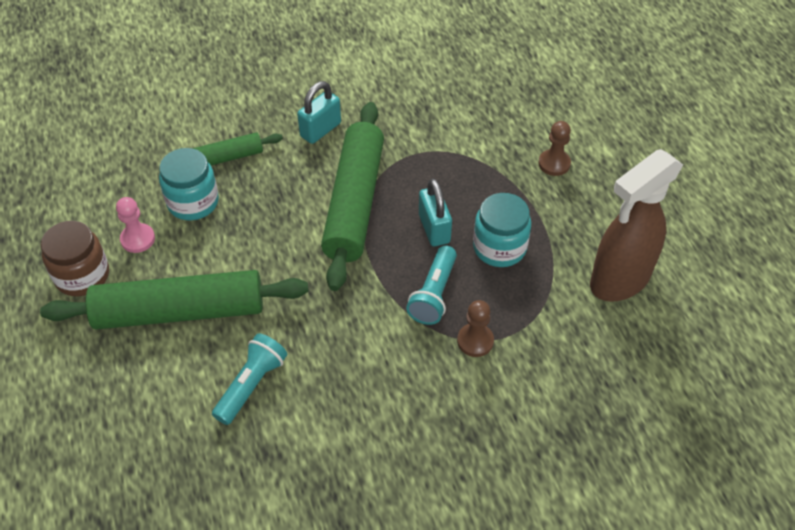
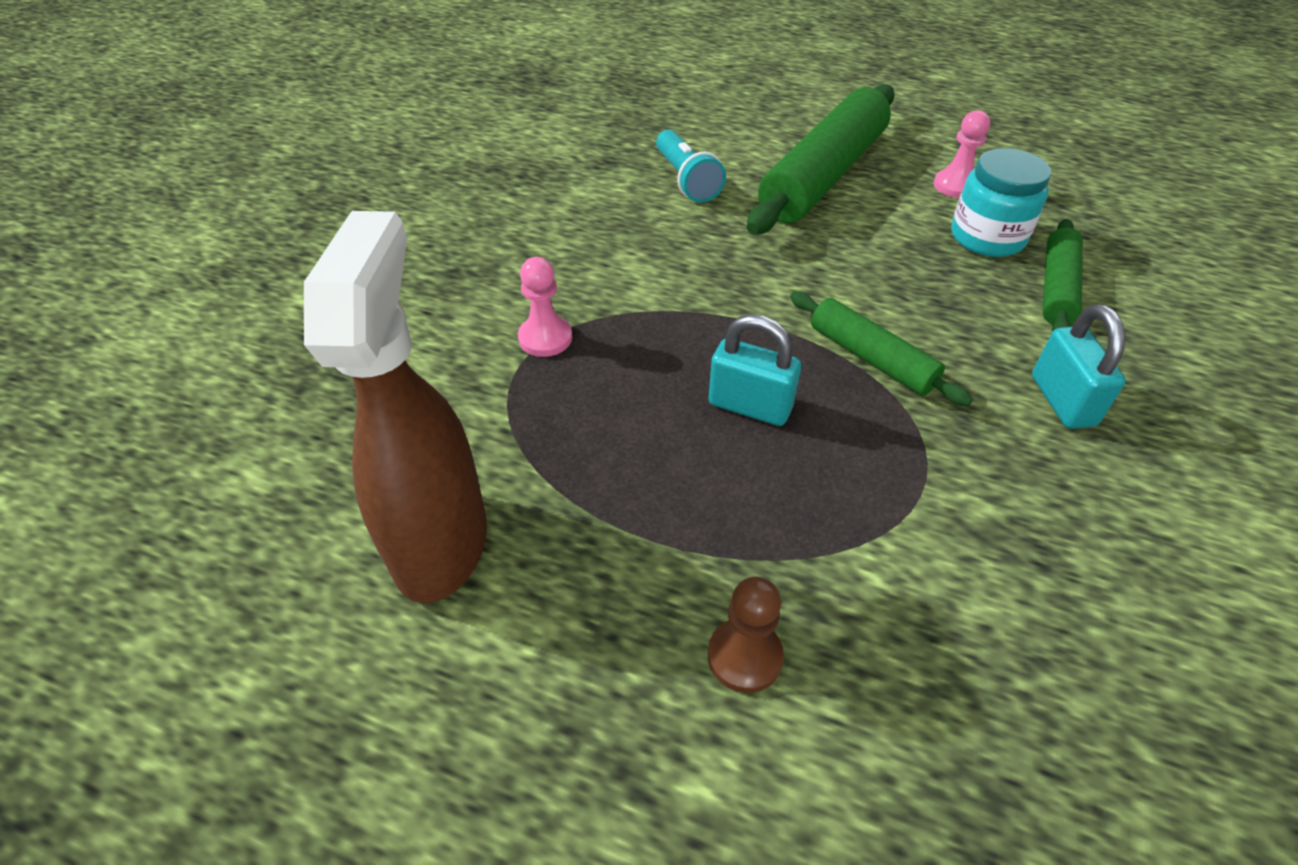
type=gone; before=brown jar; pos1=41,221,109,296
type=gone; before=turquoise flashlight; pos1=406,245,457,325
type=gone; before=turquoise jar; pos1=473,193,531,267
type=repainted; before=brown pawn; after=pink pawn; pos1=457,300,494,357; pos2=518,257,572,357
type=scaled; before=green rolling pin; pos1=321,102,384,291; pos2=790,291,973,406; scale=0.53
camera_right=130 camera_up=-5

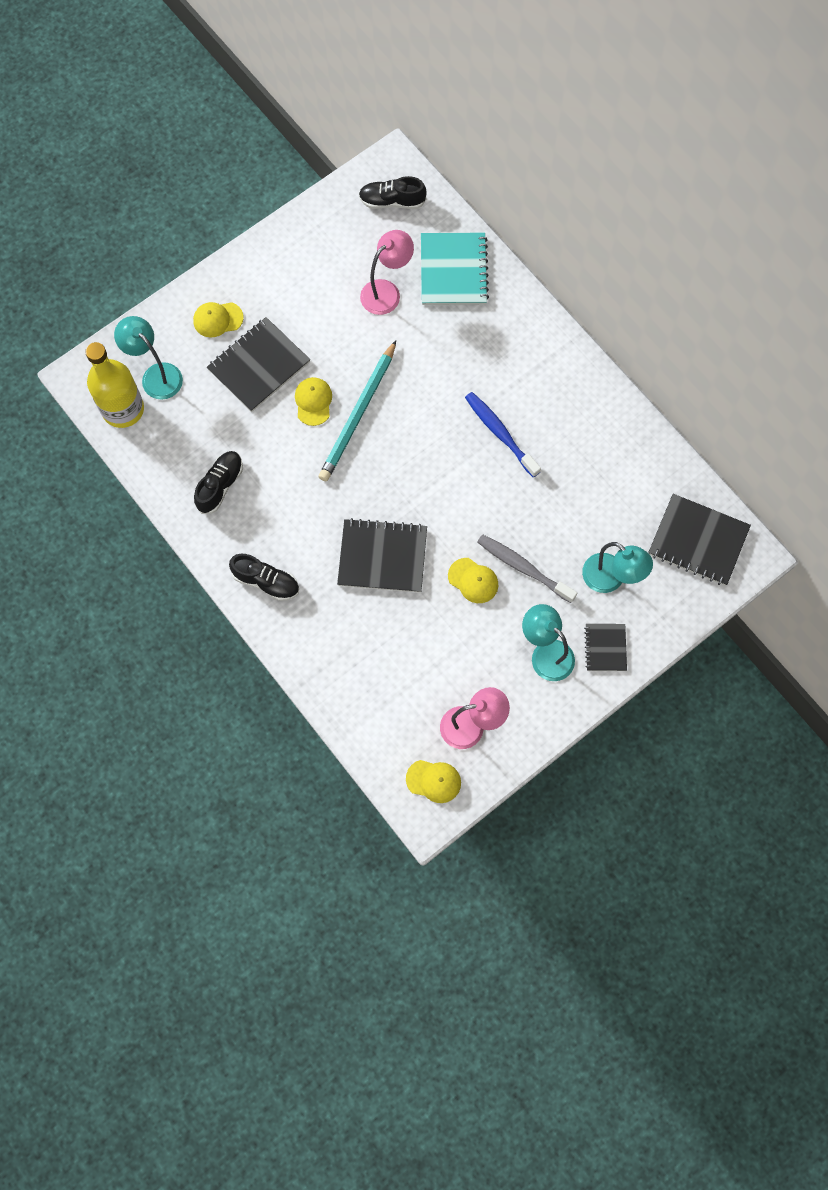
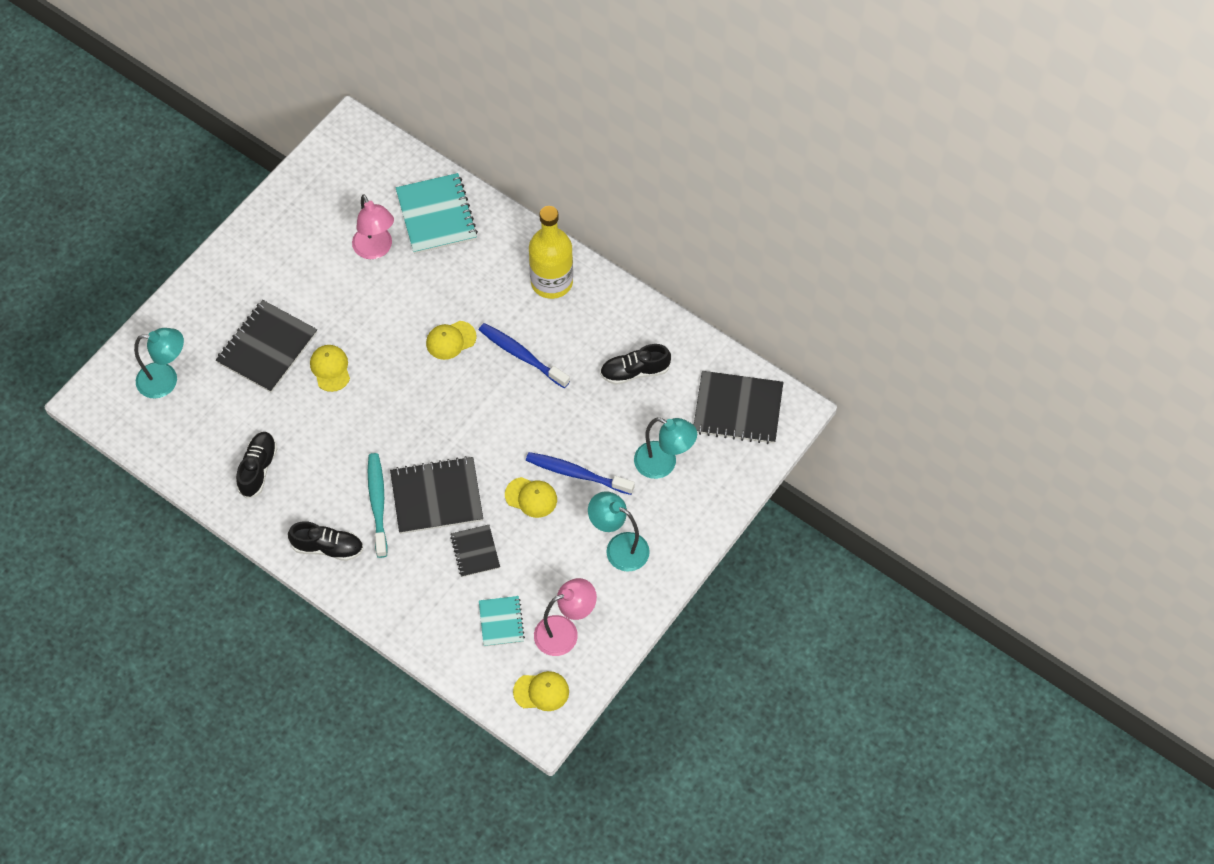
type=gone; before=turquoise pencil; pos1=318,340,396,481
type=new; after=turquoise toothbrush; pos2=368,453,388,558
type=new; after=turquoise notebook; pos2=479,596,525,647
type=shifted; before=yellow bottle; pos1=85,342,144,428; pos2=529,206,573,299
type=shifted; before=yellow cap; pos1=193,302,244,338; pos2=426,321,476,360
type=shifted; before=black shoe; pos1=359,176,427,209; pos2=600,344,671,385
type=shifted; before=black notebook; pos1=584,624,627,671; pos2=450,525,500,577
type=repainted; before=grey toothbrush; after=blue toothbrush; pos1=477,534,577,603; pos2=526,452,635,495
type=rotated; before=turquoise lamp; pos1=114,316,183,399; pos2=134,328,184,399; turn=150
type=rotated; before=pink lamp; pos1=360,230,414,315; pos2=352,194,394,259; turn=120
camera_right=-15 camera_up=-10

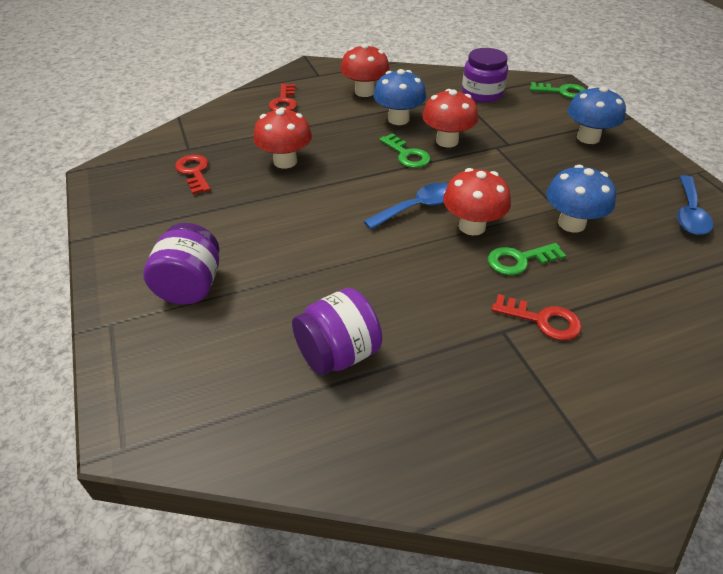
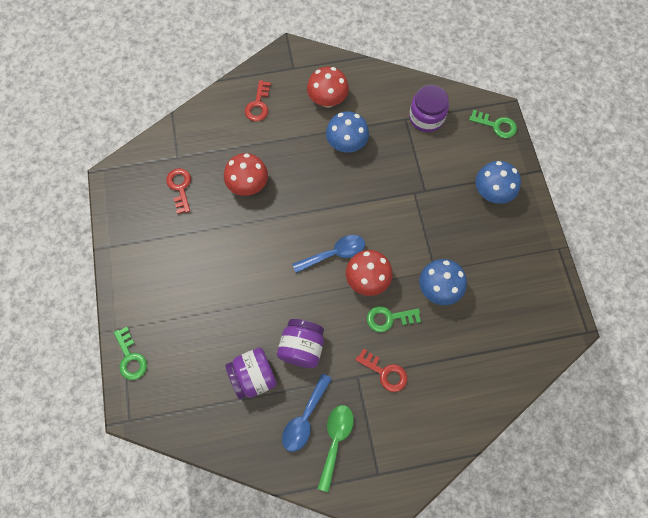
type=gone; before=red mushroom; pos1=422,89,478,147
type=new; after=green spoon; pos2=317,405,354,492
type=shifted; before=purple jar; pos1=143,223,219,305; pos2=277,319,324,368
type=shifted; before=green key; pos1=379,133,431,168; pos2=114,327,147,380
type=shifted; before=blue spoon; pos1=677,175,713,235; pos2=282,373,332,452
camera_right=10 camera_up=25

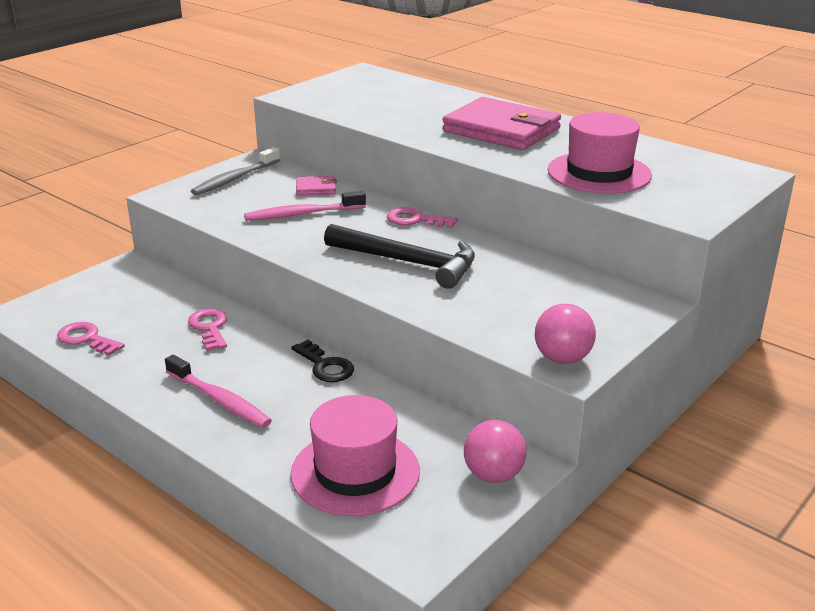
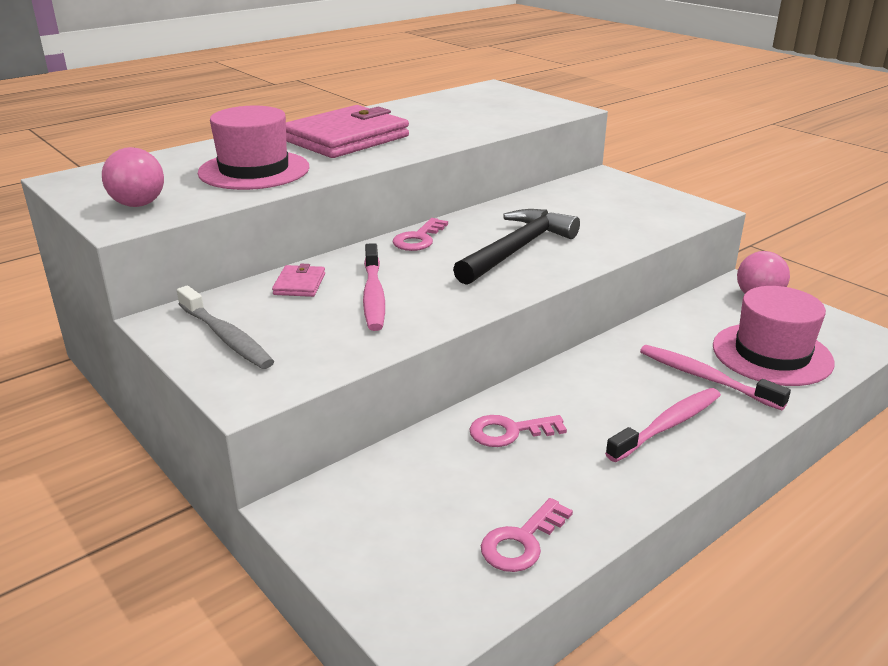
type=gone; before=black key; pos1=291,340,354,382
type=new; after=pink toothbrush; pos2=640,345,791,410
type=shifted; before=pink ball; pos1=535,304,596,364; pos2=102,147,164,207
type=shifted; before=pink hat; pos1=548,112,652,194; pos2=198,106,309,190
camera_right=-80 camera_up=0

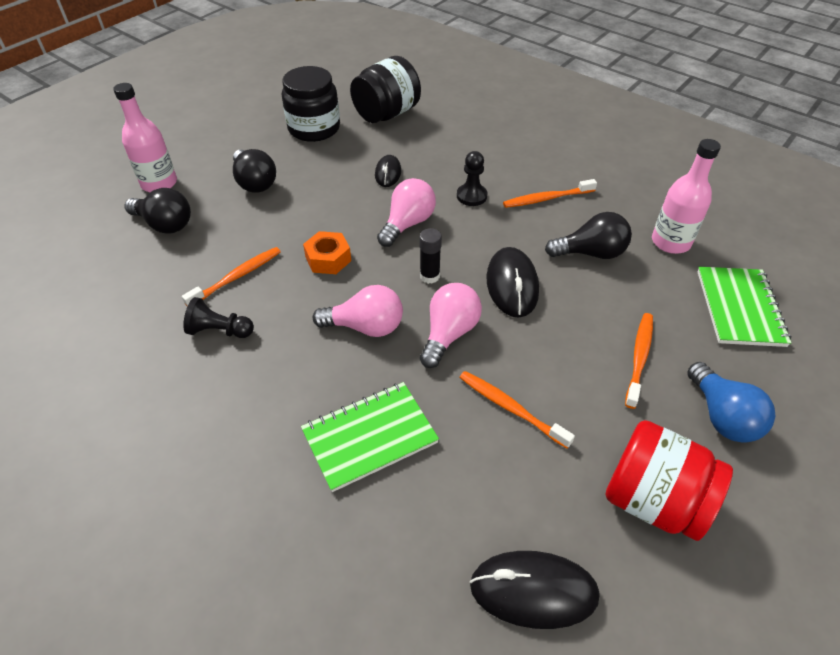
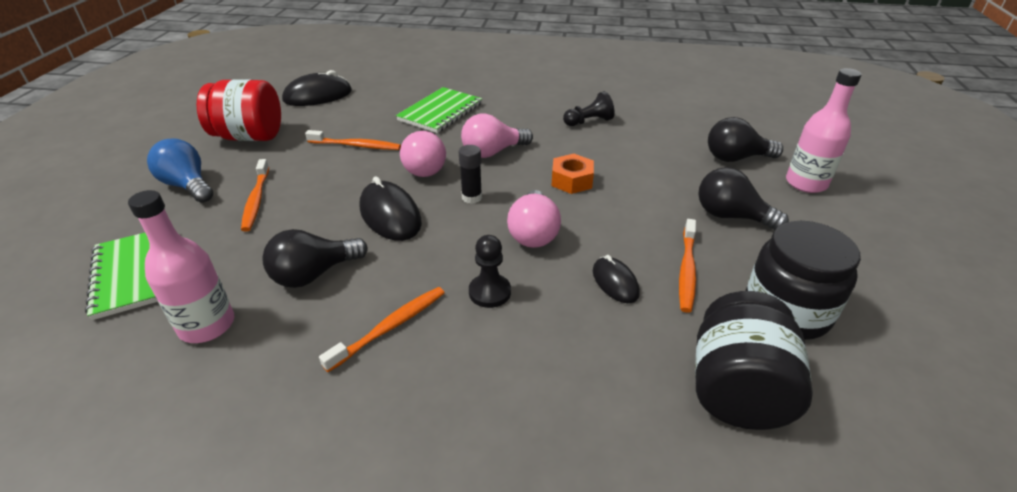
type=shifted; before=orange toothbrush; pos1=182,247,281,306; pos2=679,219,696,313
camera_right=150 camera_up=-10

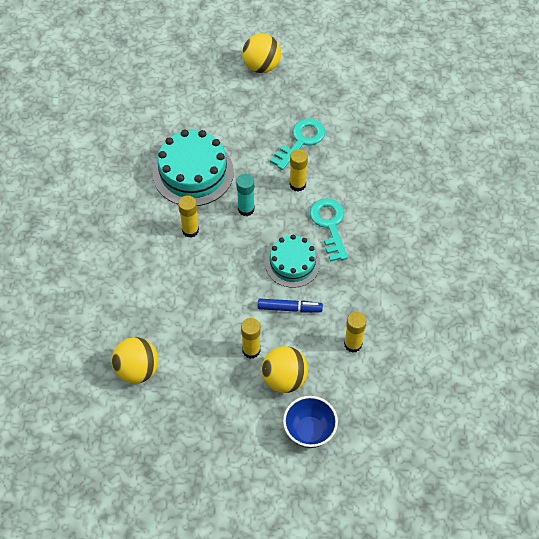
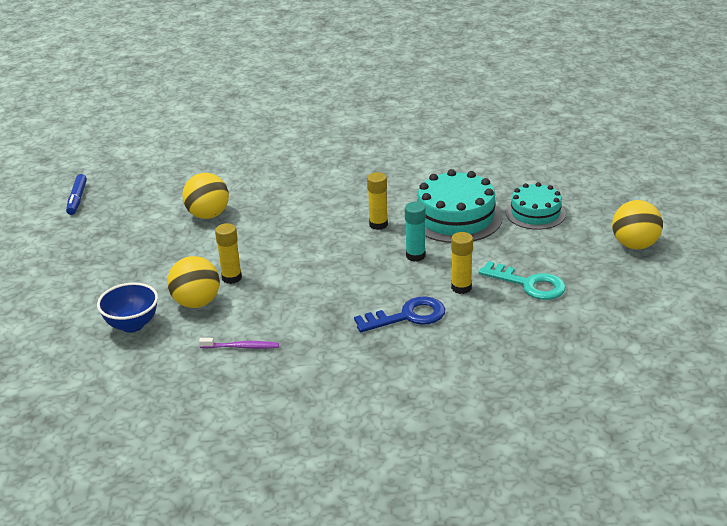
type=shifted; before=blue marker; pos1=258,298,323,313; pos2=66,174,87,215
type=shifted; before=turquoise cake; pos1=265,234,320,288; pos2=506,182,566,230
type=swapped; before=yellow glue stick; after=purple toothbrush; pos1=344,312,367,353; pos2=199,338,279,349
type=repainted; before=turquoise key; after=blue key; pos1=310,198,348,262; pos2=354,296,445,332
camera_right=85 camera_up=-25

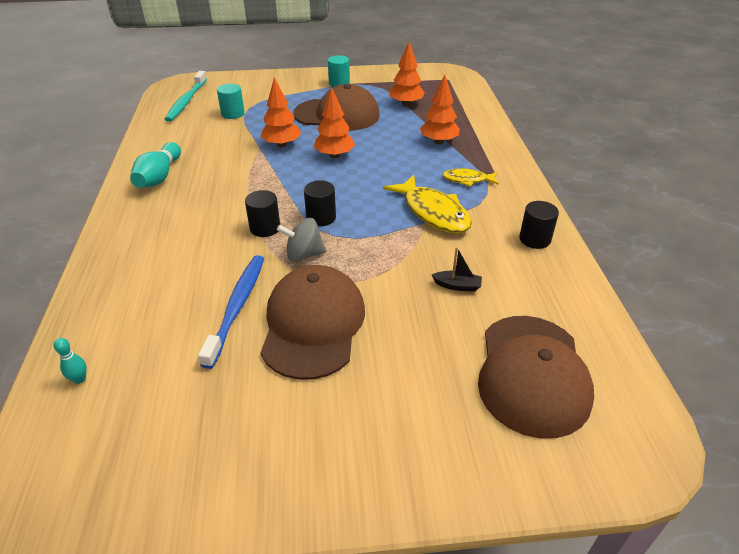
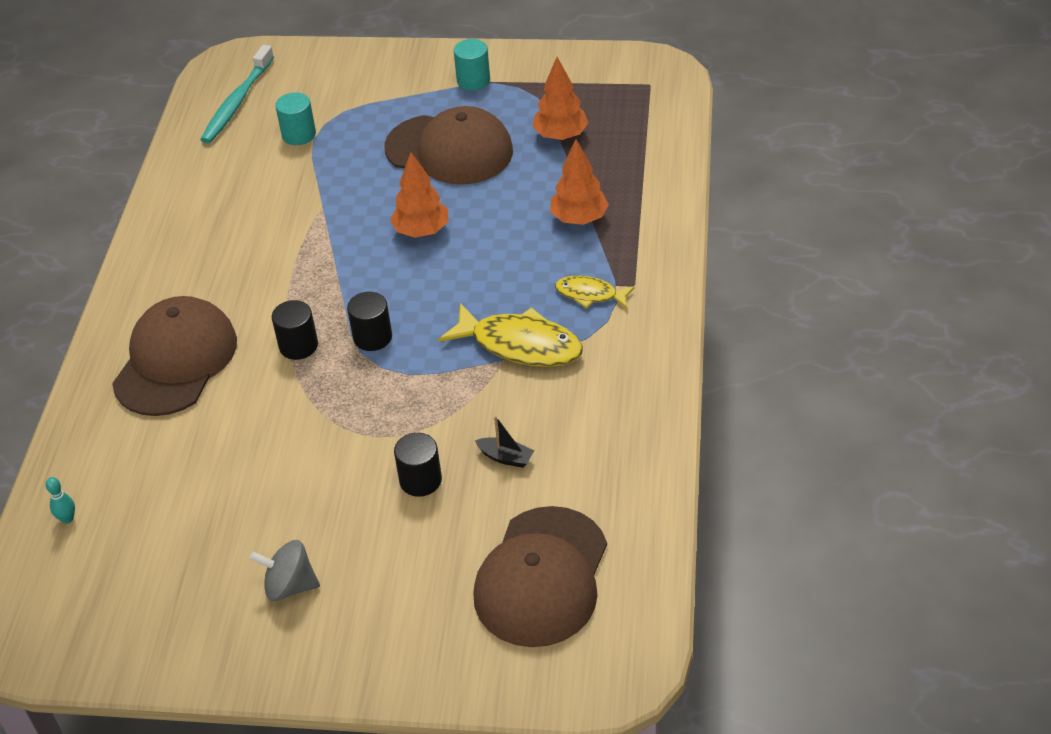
type=gone; before=turquoise bowling pin; pos1=130,142,181,188
type=gone; before=blue toothbrush; pos1=198,255,264,369
type=gone; before=orange tree; pos1=260,77,301,147
type=shifted; before=brown cap; pos1=261,265,365,380; pos2=112,296,237,416
type=shifted; before=grey spinning top; pos1=277,218,326,261; pos2=250,540,320,601
type=shifted; before=black cylinder; pos1=519,201,559,249; pos2=394,433,442,497
type=rotated; before=yellow fish; pos1=383,175,472,233; pos2=438,303,583,367; turn=-45
camera_right=15 camera_up=5

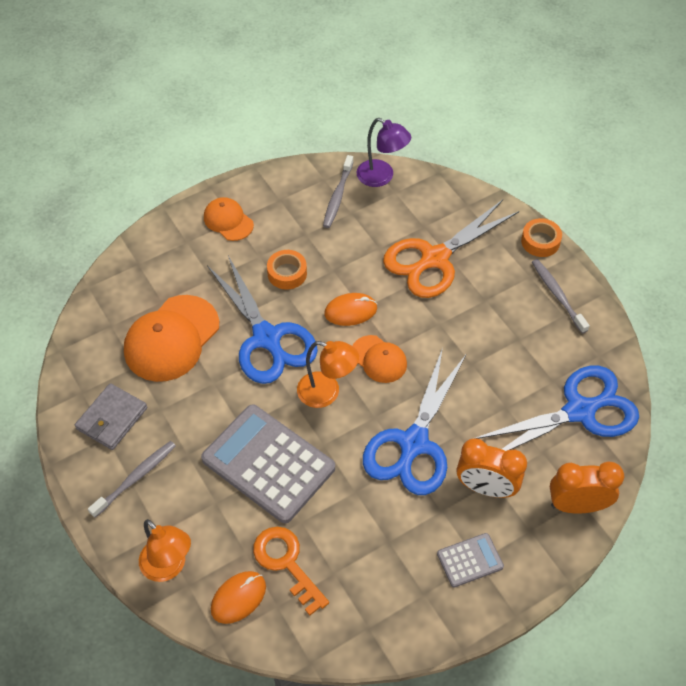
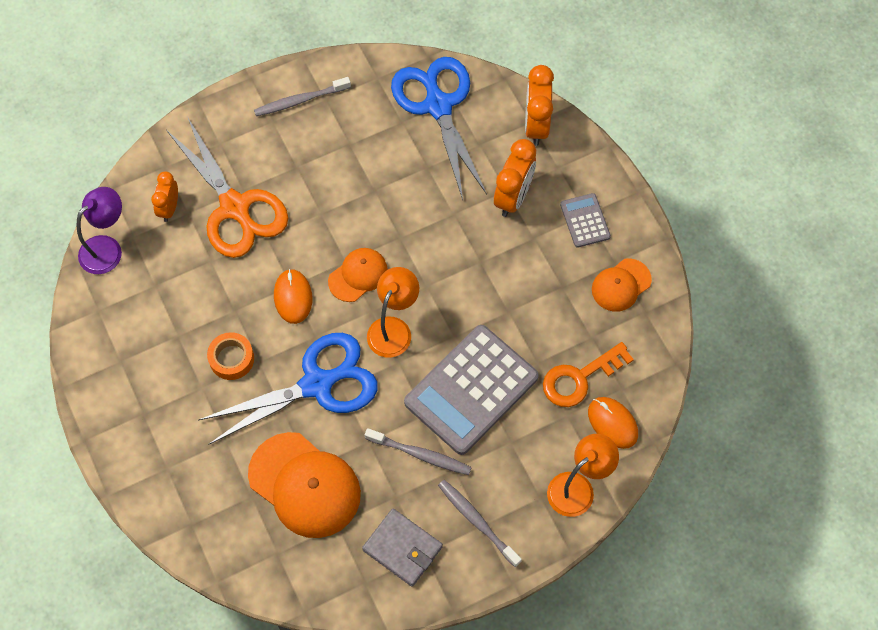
type=gone; before=blue scissors; pos1=363,348,466,495
type=gone; before=orange tape; pos1=521,218,562,257
type=new; after=orange clock; pos2=151,171,178,222
type=shifted; before=orange cap; pos1=204,197,254,241; pos2=592,258,652,312
type=shifted; before=grey toothbrush; pos1=323,155,354,228; pos2=365,428,472,475
camera_right=-85 camera_up=10

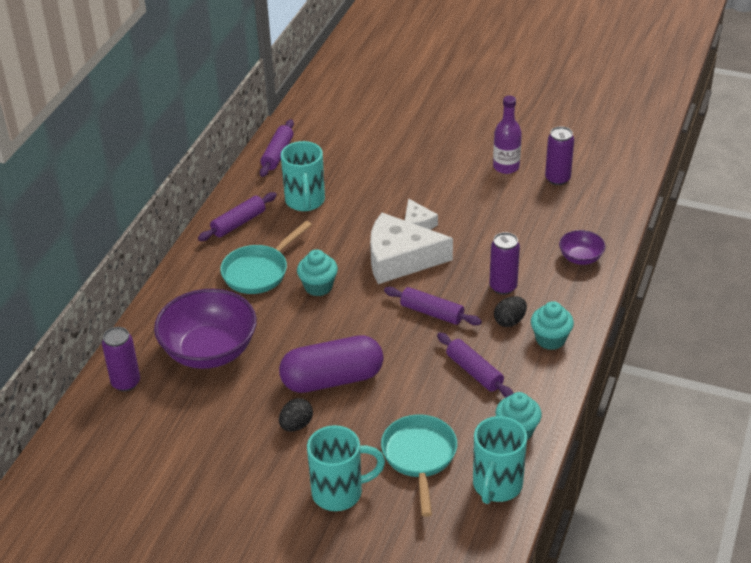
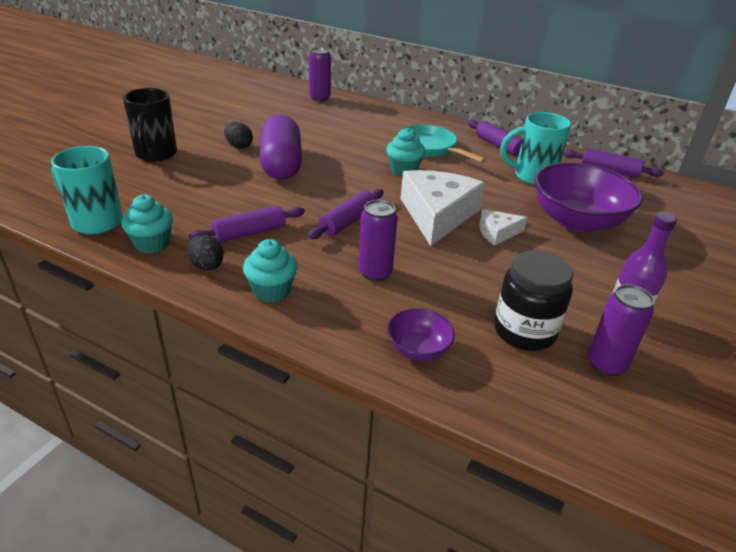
type=gone; before=turquoise pan; pos1=381,415,457,517
type=new; after=black jar; pos2=494,251,573,351
type=shifted; before=purple bowl; pos1=154,289,257,369; pos2=534,162,643,232
type=shifted; before=black egg; pos1=494,296,527,327; pos2=187,234,223,270
type=repainted; before=turquoise mug; after=black mug; pos1=307,425,385,511; pos2=123,88,177,162
camera_right=95 camera_up=-5

